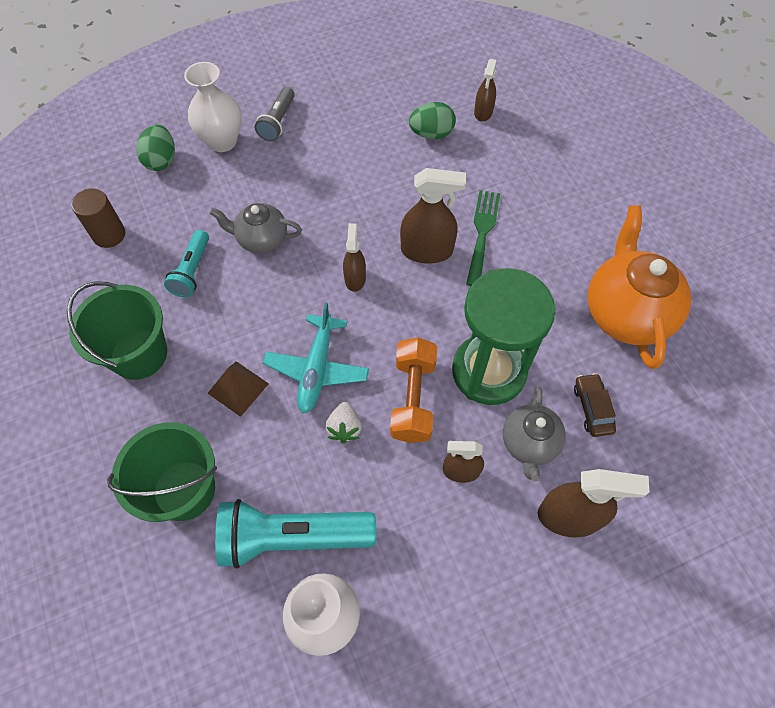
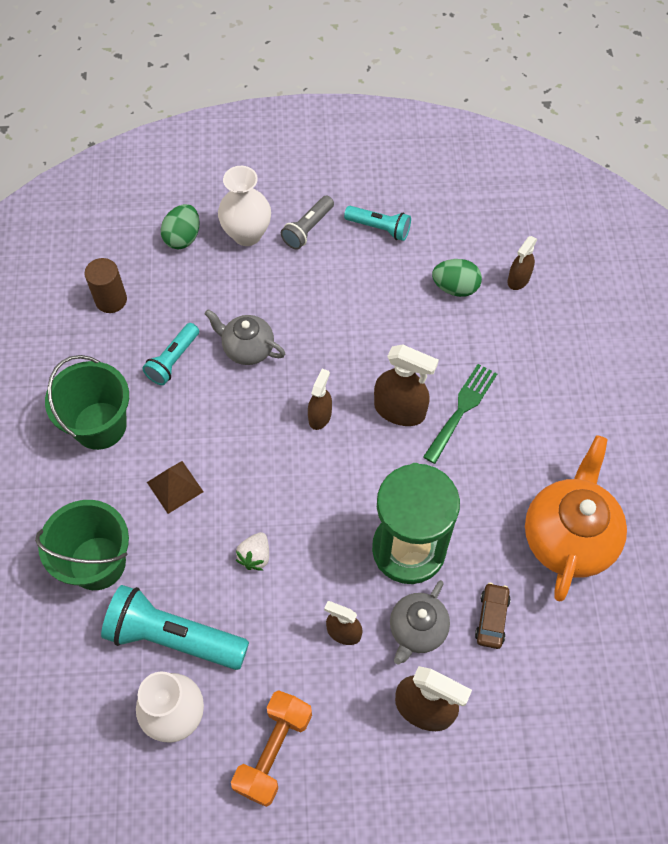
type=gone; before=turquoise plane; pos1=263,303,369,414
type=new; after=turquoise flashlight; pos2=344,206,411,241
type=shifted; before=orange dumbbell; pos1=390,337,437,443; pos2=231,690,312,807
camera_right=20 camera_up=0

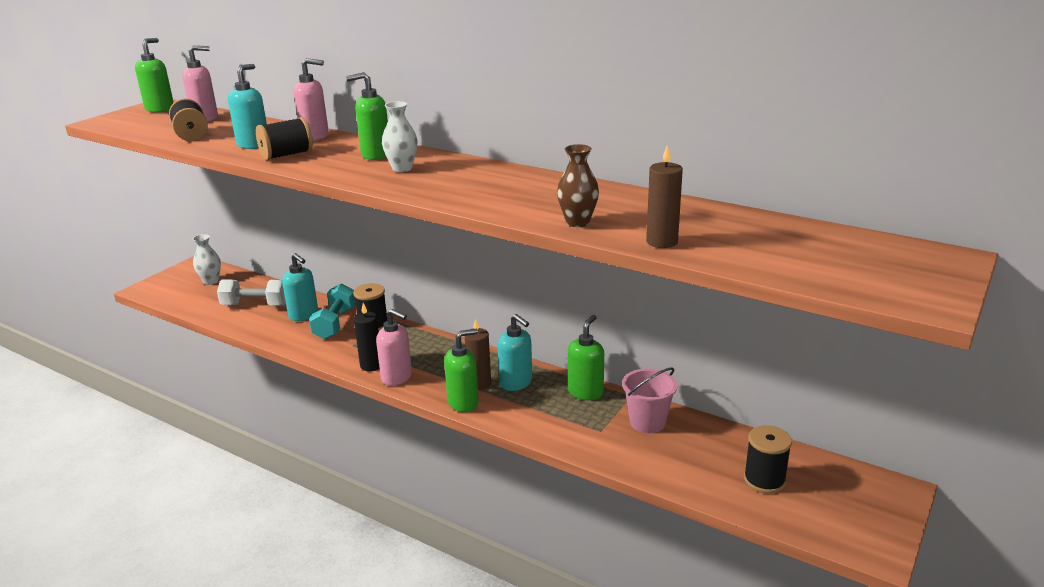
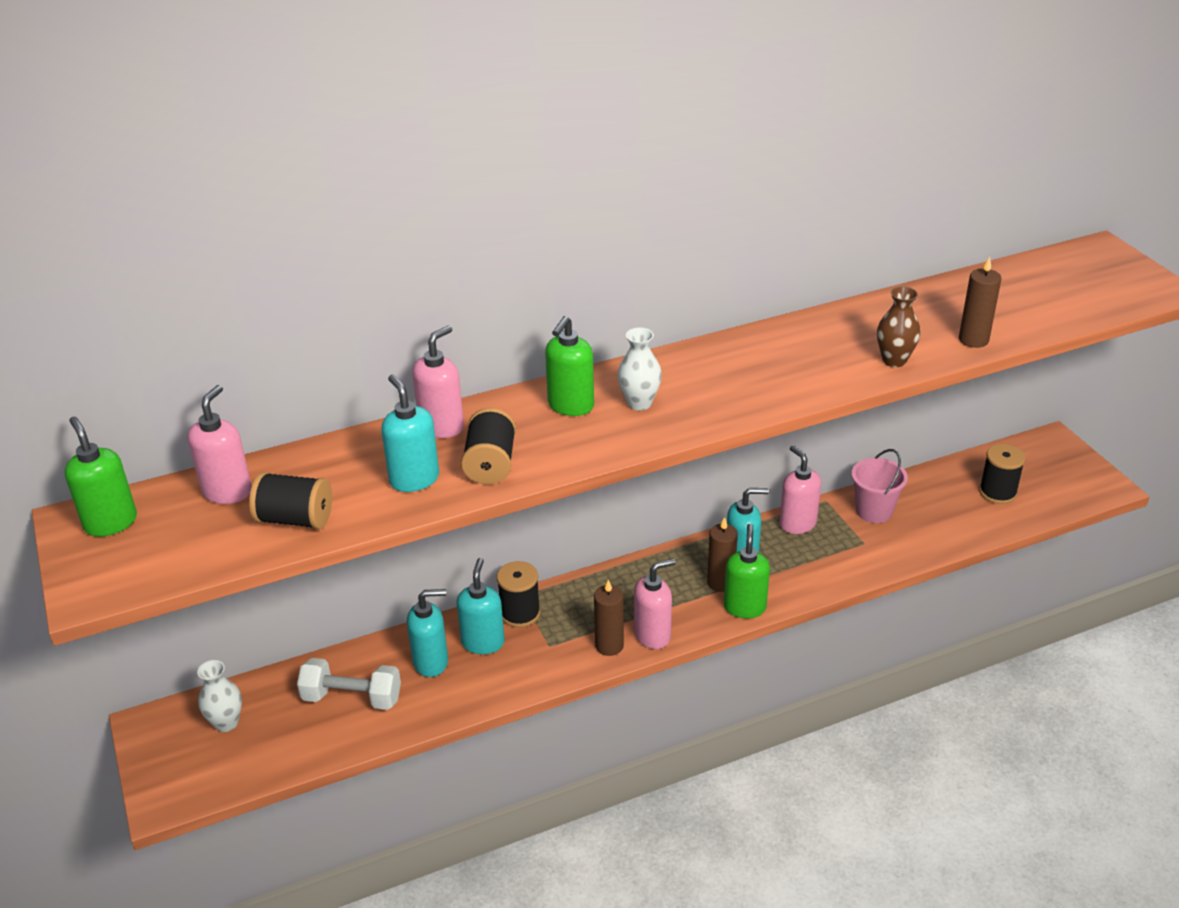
type=swapped; before=turquoise dumbbell; after=turquoise soap dispenser; pos1=309,283,356,339; pos2=457,558,505,654
type=repainted; before=black candle; after=brown candle; pos1=354,303,380,371; pos2=594,580,624,656
type=repainted; before=green soap dispenser; after=pink soap dispenser; pos1=568,315,604,400; pos2=779,445,821,534
type=rotated; before=white dumbbell; pos1=217,279,286,306; pos2=297,658,401,710; turn=60
camera_right=-55 camera_up=10

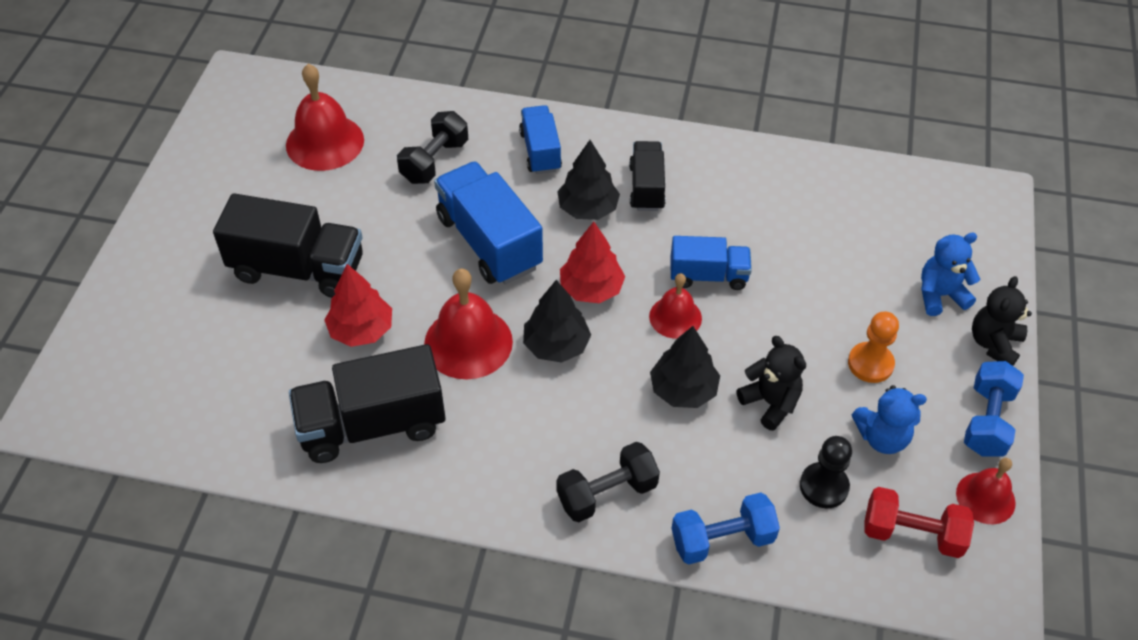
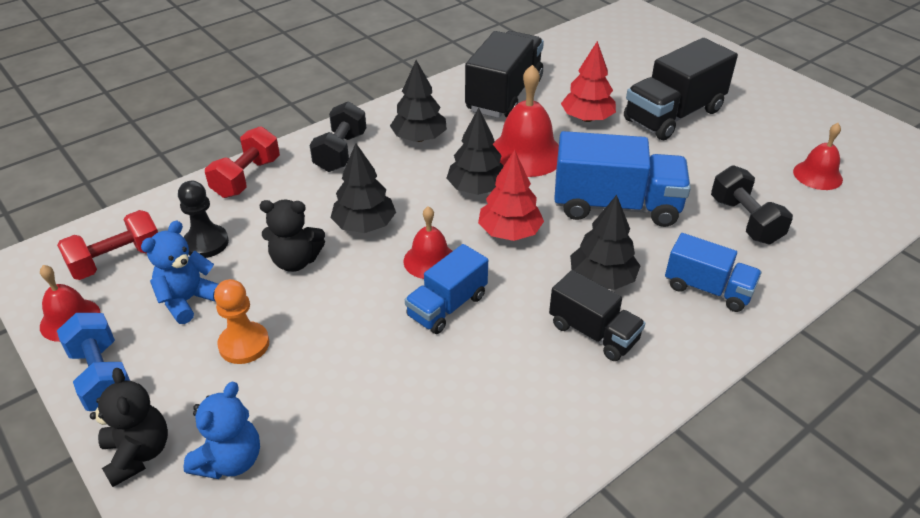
type=new; after=black tree; pos2=390,60,447,142
type=repainted; before=blue dumbbell; after=red dumbbell; pos1=671,492,780,564; pos2=205,126,280,198
type=scaled; before=red bell; pos1=286,64,364,171; pos2=793,123,843,190; scale=0.61
camera_right=130 camera_up=-10

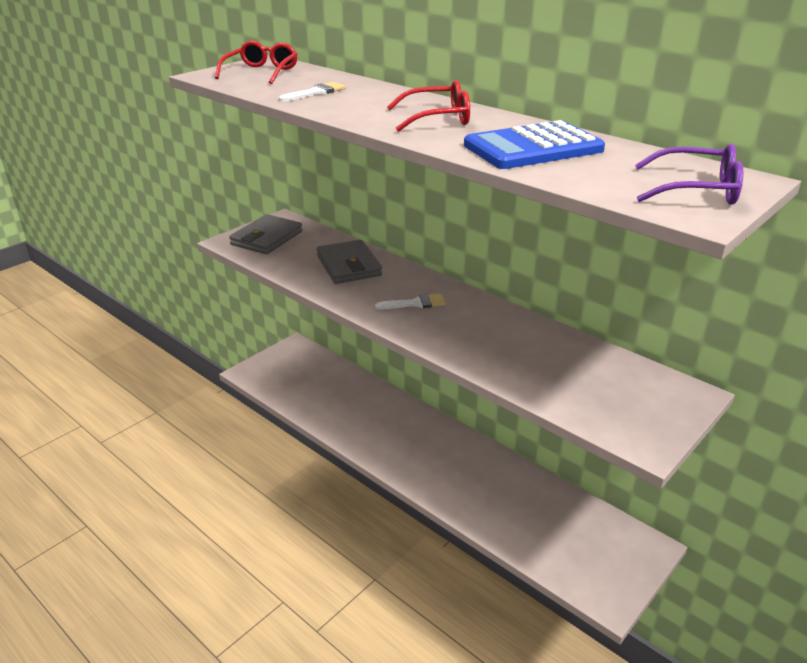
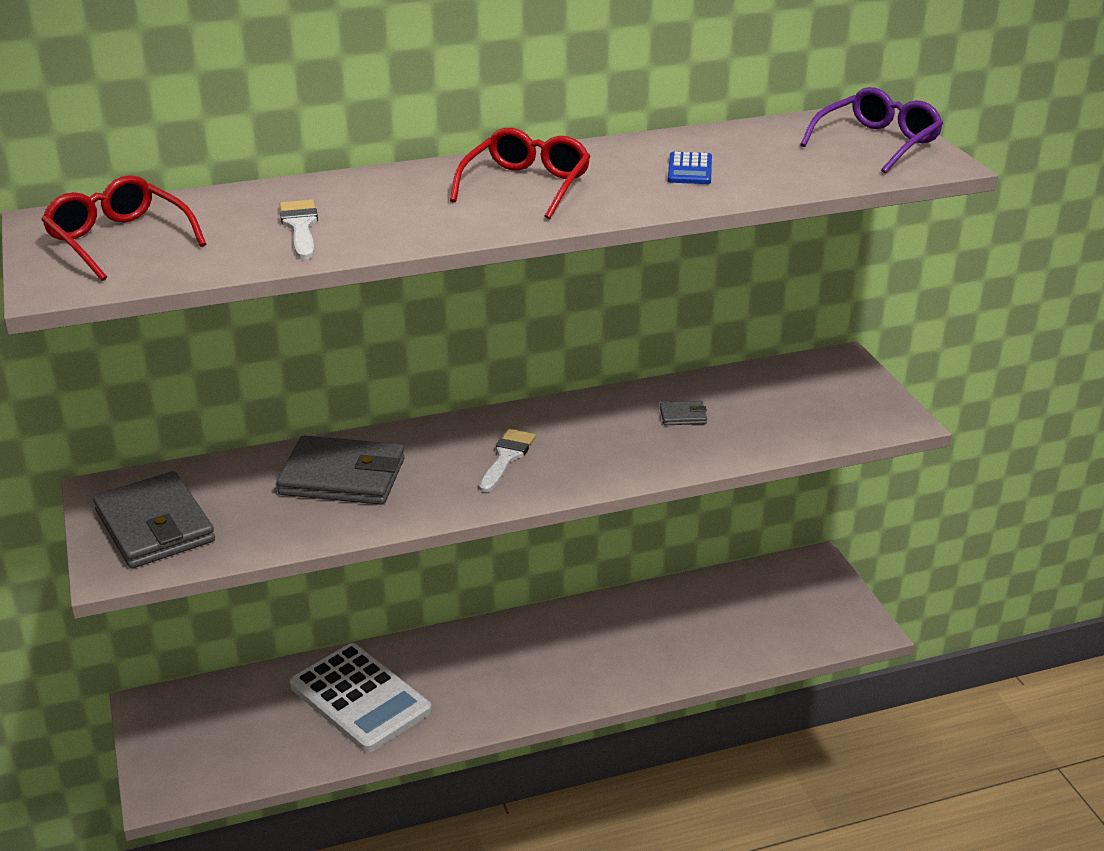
type=new; after=white calculator; pos2=290,643,432,752
type=new; after=grey wallet; pos2=660,401,707,425
type=scaled; before=blue calculator; pos1=464,120,605,169; pos2=668,152,712,184; scale=0.43
camera_right=-60 camera_up=0

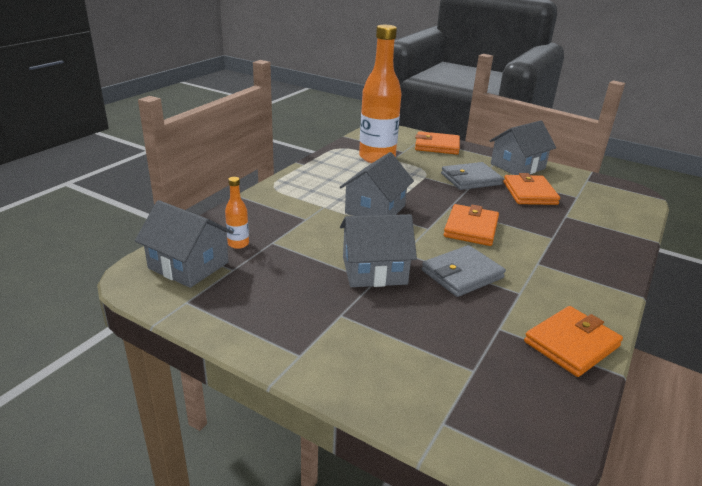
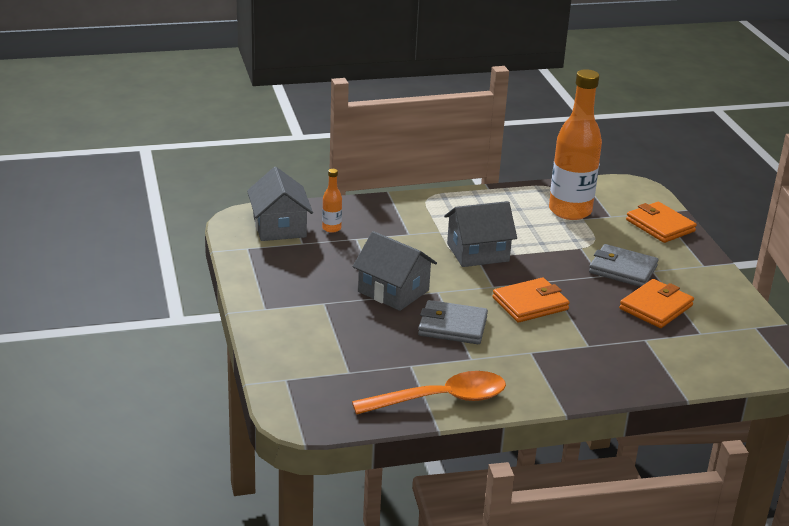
type=gone; before=grey house; pos1=490,120,556,175
type=swapped; before=orange wallet; after=orange spoon; pos1=524,306,623,377; pos2=352,371,506,415
camera_right=45 camera_up=0

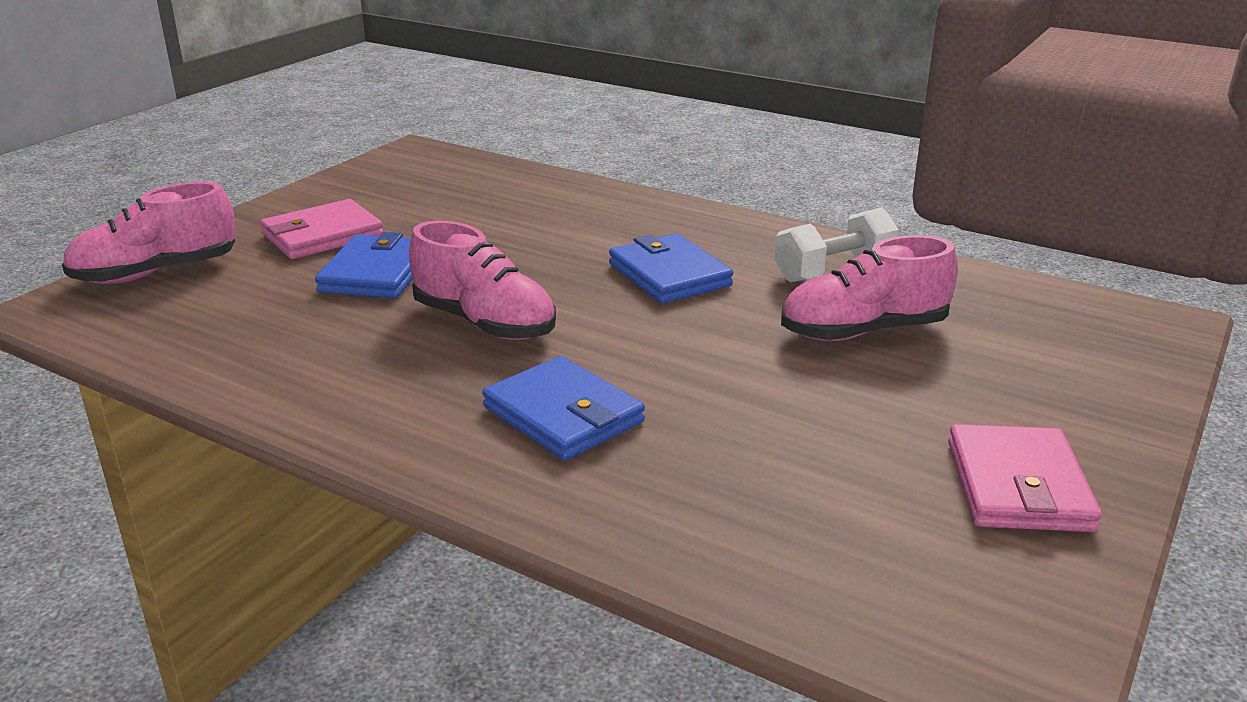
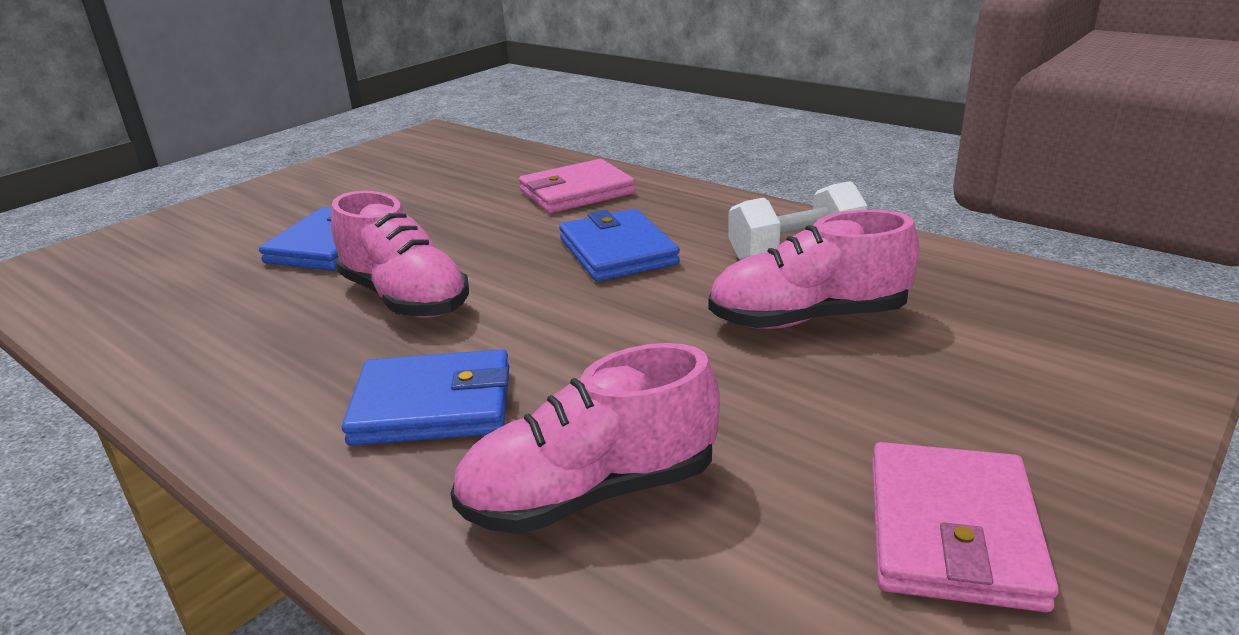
type=shifted; before=pink shoe; pos1=62,182,236,284; pos2=450,343,720,534
type=shifted; before=pink wallet; pos1=261,199,383,259; pos2=519,159,635,213
type=rotated; before=blue wallet; pos1=482,356,645,460; pos2=342,349,509,446; turn=-60
camera_right=10 camera_up=0

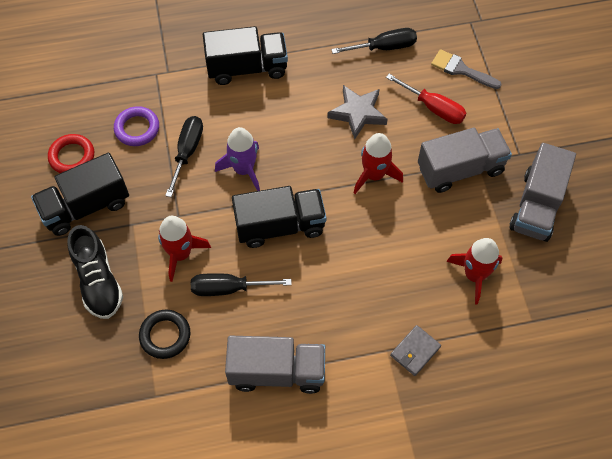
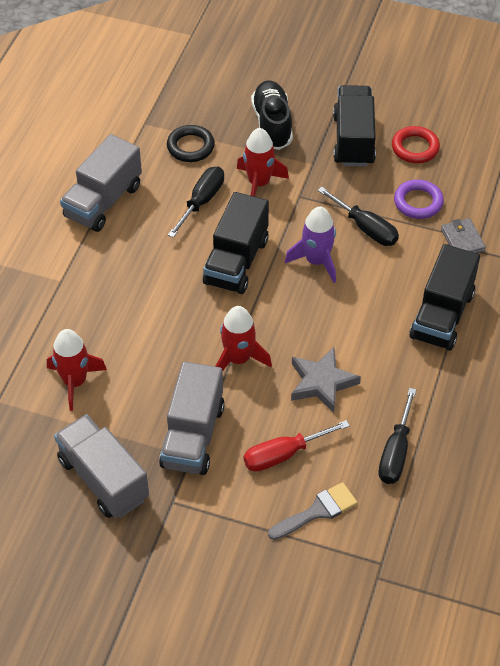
type=shifted; before=grey wallet; pos1=390,325,441,376; pos2=441,218,486,253
type=rotated; before=black shoe; pos1=67,225,123,319; pos2=251,80,293,150; turn=75
camera_right=120 camera_up=-10

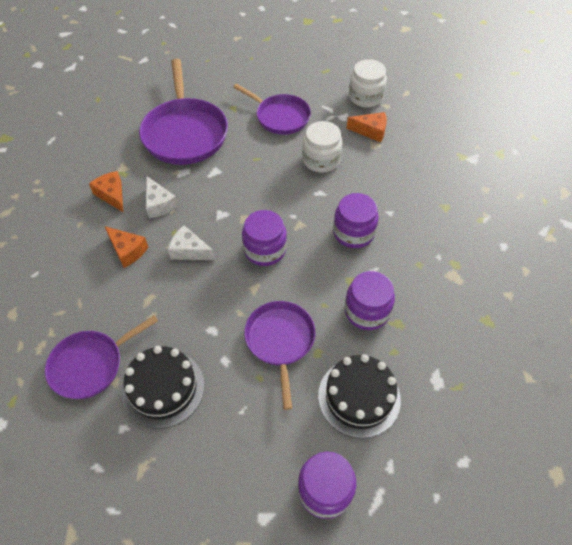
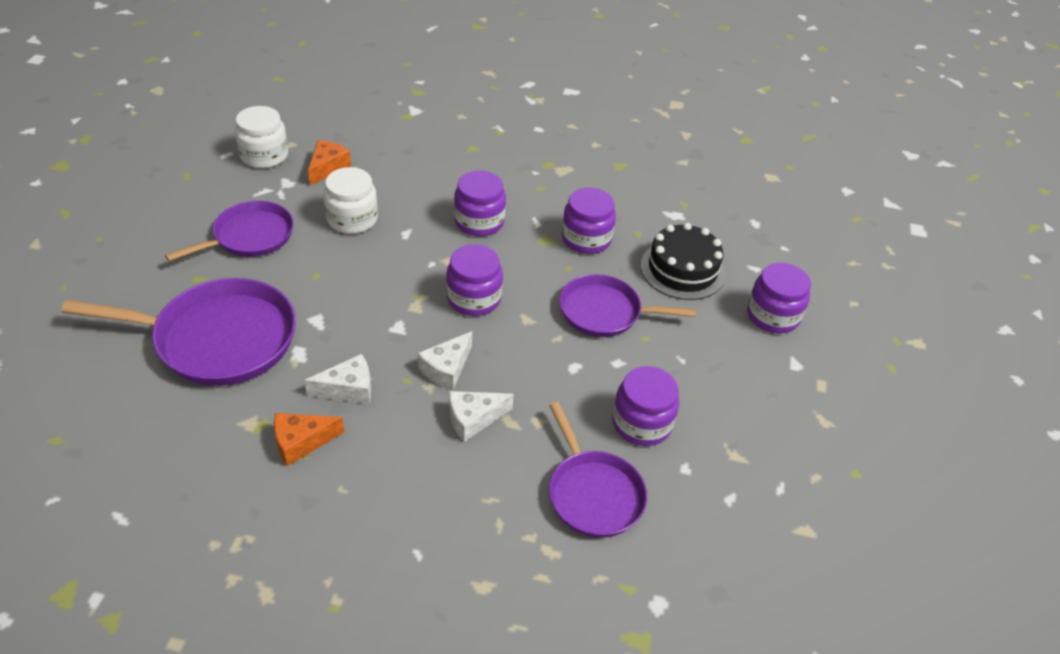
type=gone; before=orange cheese; pos1=104,226,148,268
type=new; after=white cheese; pos2=449,391,514,442
type=swapped; before=black cake; after=purple jar; pos1=122,346,204,429; pos2=612,366,679,446
camera_right=-80 camera_up=-10

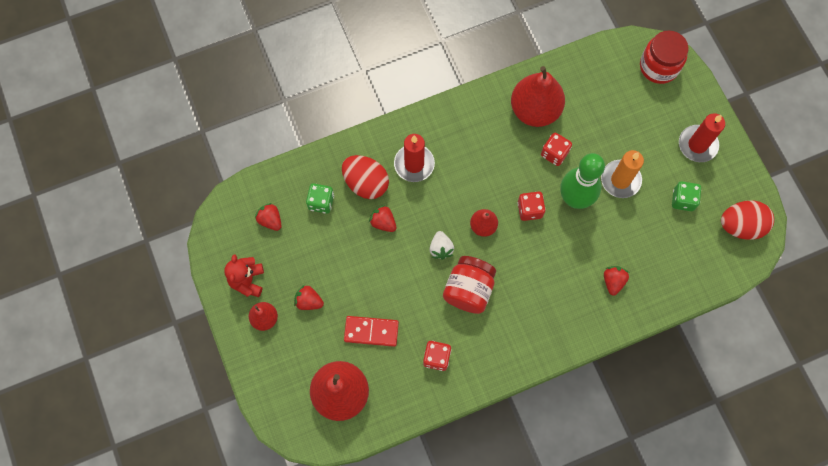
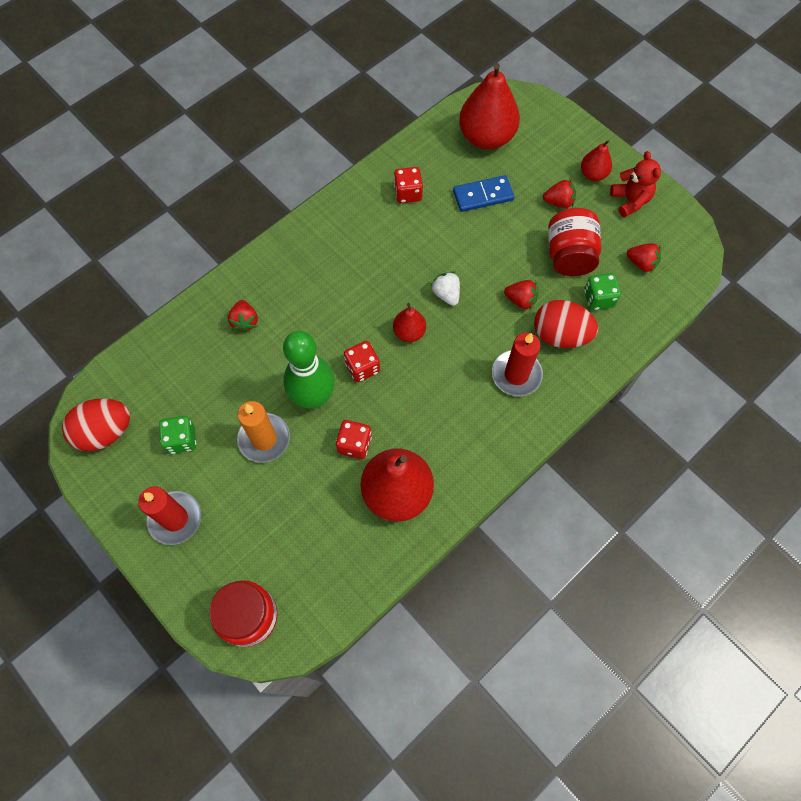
type=shifted; before=red jar; pos1=443,256,496,314; pos2=548,208,601,276
type=repainted; before=red domino; after=blue domino; pos1=344,316,399,347; pos2=453,175,514,212
camera_right=160 camera_up=-5

